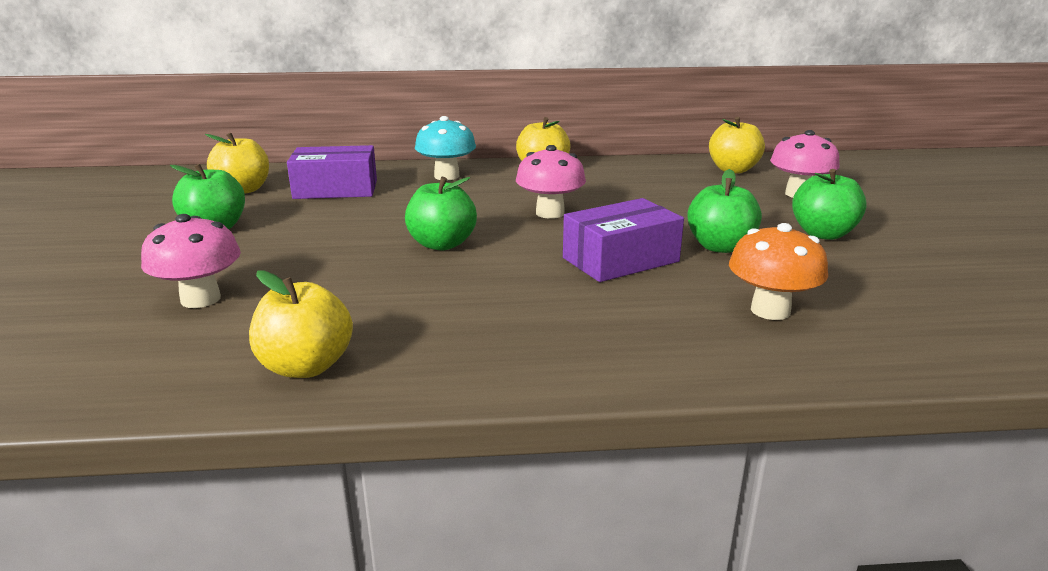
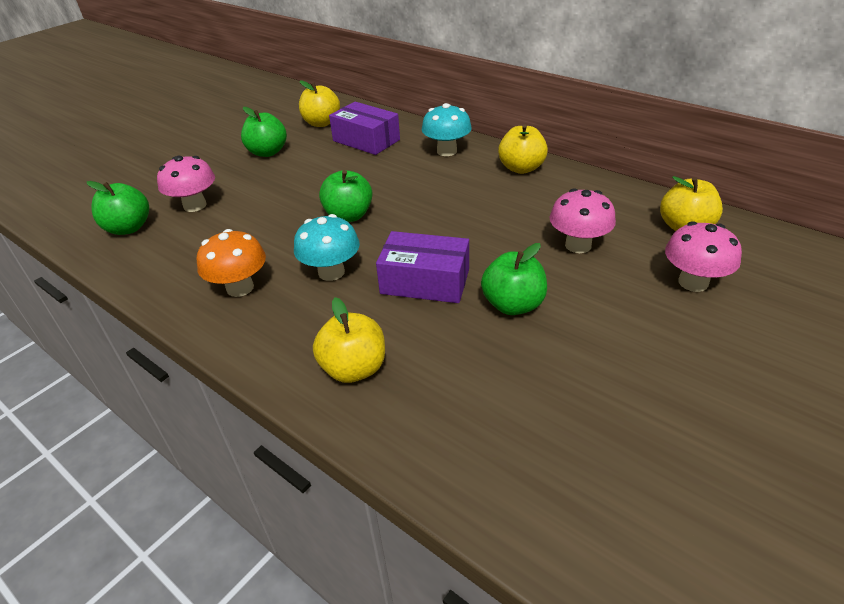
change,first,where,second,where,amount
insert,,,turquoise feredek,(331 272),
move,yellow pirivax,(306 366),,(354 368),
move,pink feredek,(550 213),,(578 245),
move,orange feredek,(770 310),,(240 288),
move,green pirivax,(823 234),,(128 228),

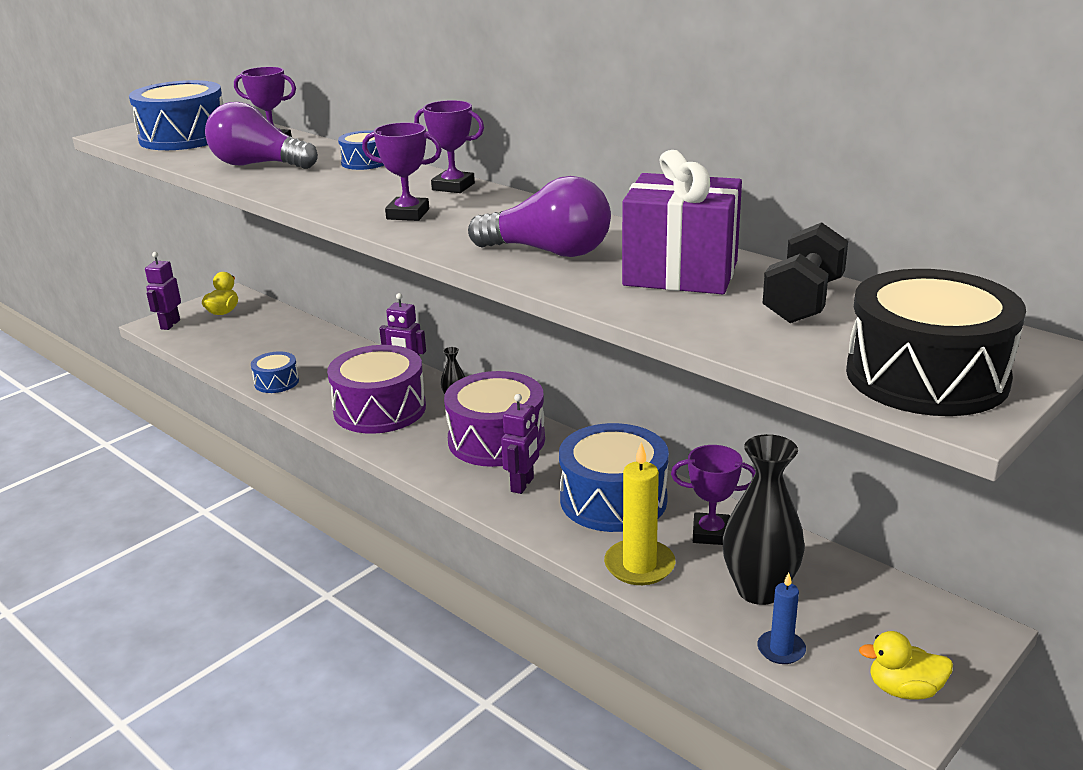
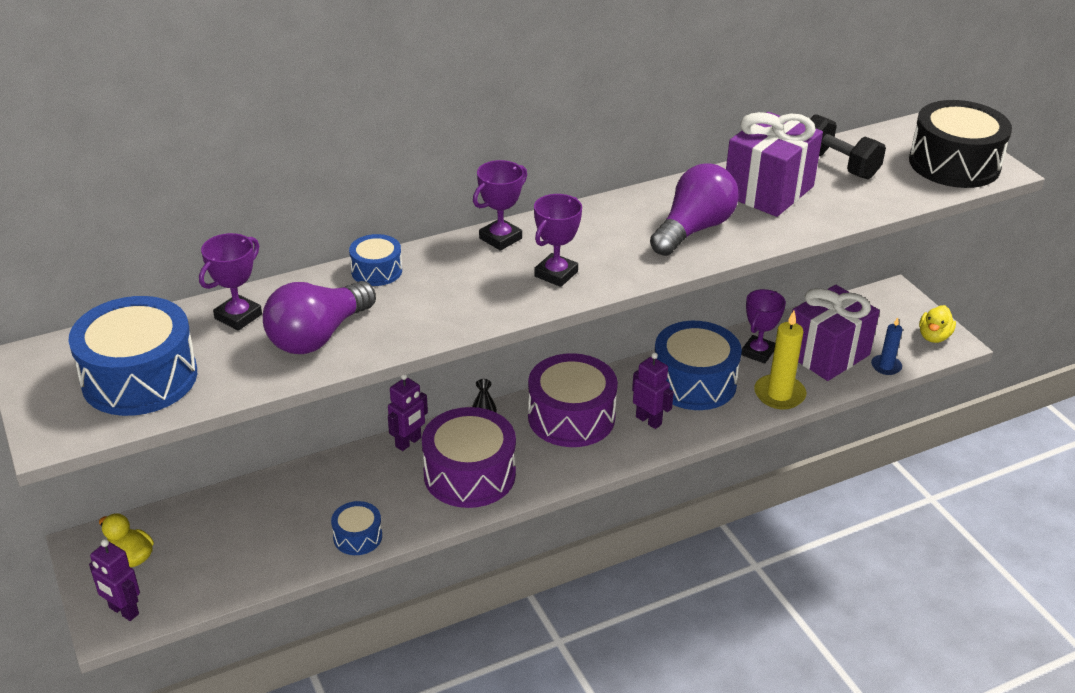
change,first,where,second,where,amount
replace,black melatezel,(759 590),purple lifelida,(827 354),

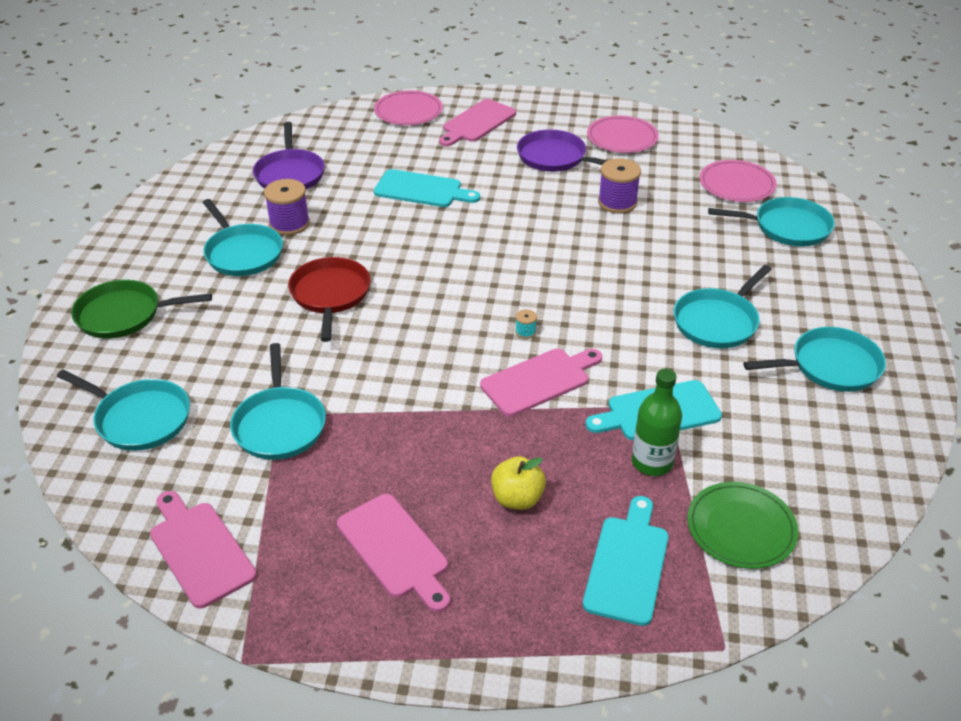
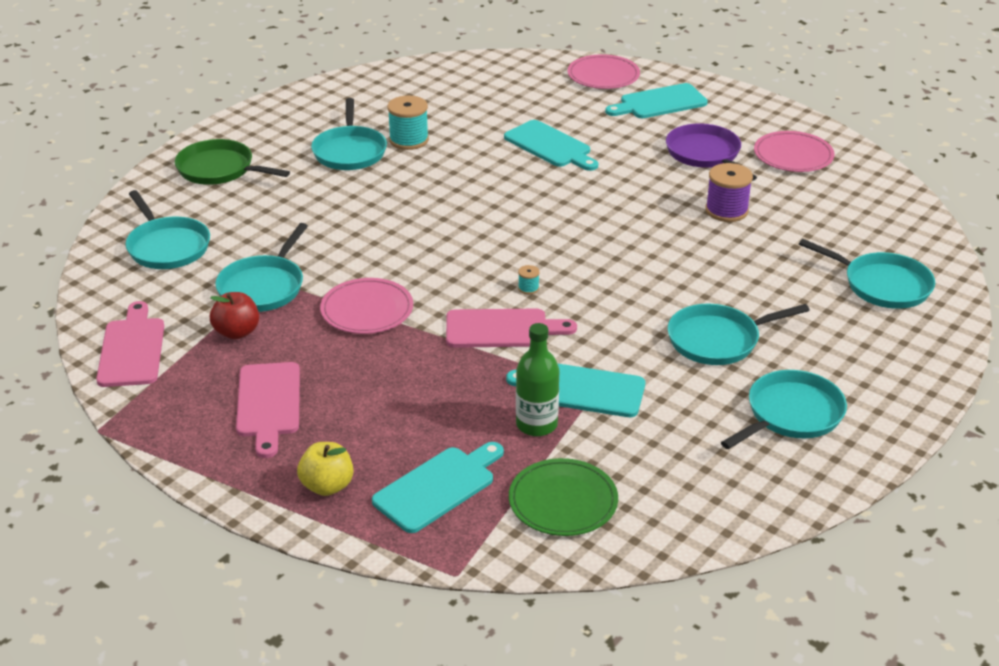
change,first,where,second,where,amount
delete,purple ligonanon,(290 174),,,
delete,red ligonanon,(330 295),,,
insert,,,red pirivax,(237 332),
move,yellow pirivax,(517 499),,(327 486),
move,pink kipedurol,(737 184),,(367 310),
recolor,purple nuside,(289 224),turquoise nuside,(409 140),
recolor,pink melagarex,(477 123),turquoise melagarex,(659 103),
rotate,turquoise ligonanon,(830 366),,(791 414),60 degrees counterclockwise

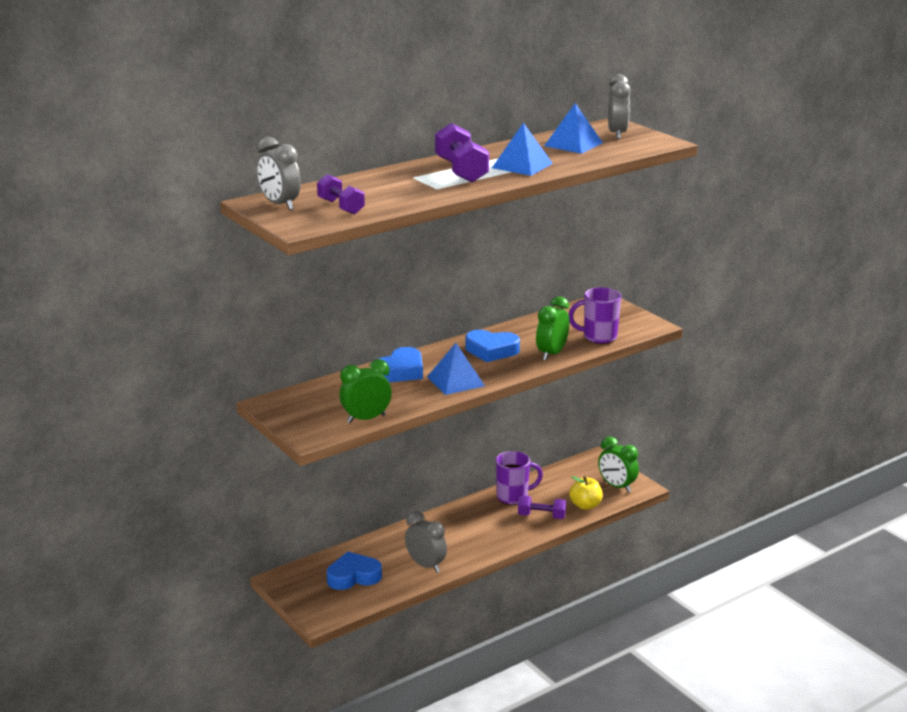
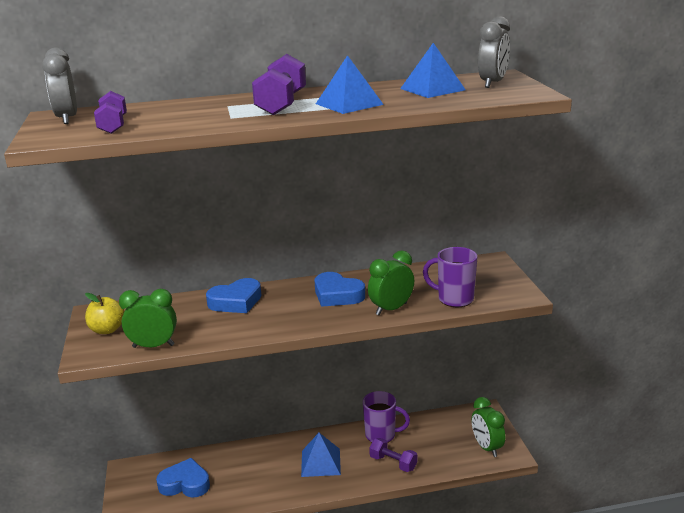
change,first,where,second,where,amount
delete,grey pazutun,(426 565),,,
move,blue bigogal,(455 381),,(320 462),
move,yellow pirivax,(585 505),,(107 330),

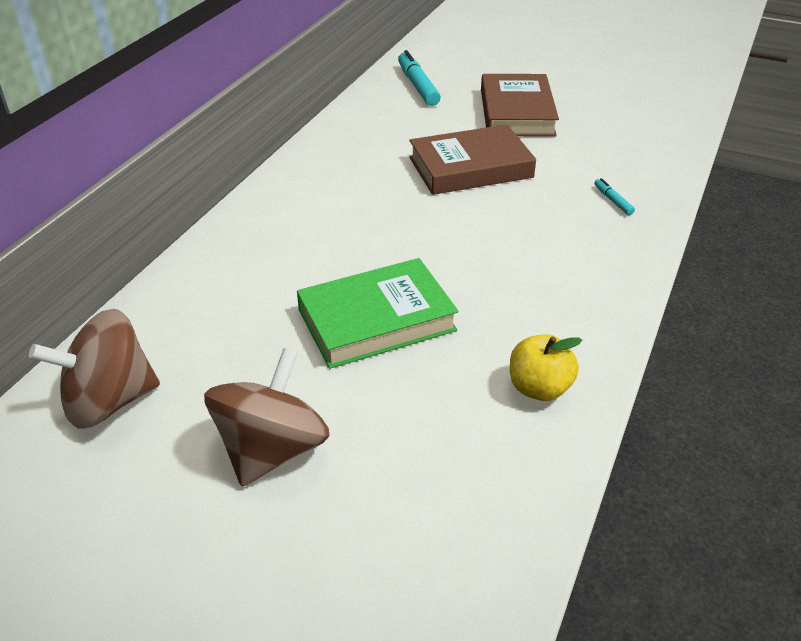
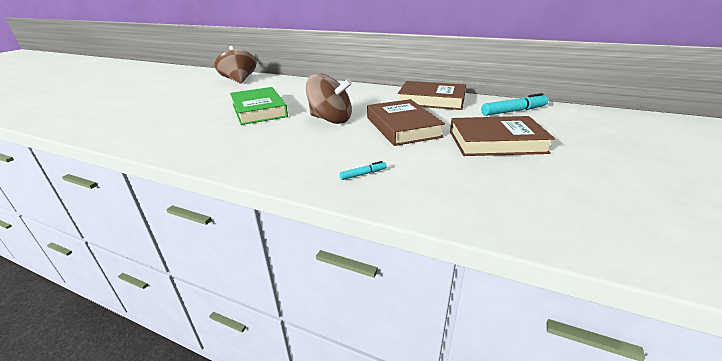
change,first,where,second,where,amount
delete,yellow pirivax,(539 388),,,
insert,,,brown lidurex,(431 100),
move,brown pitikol,(272 449),,(331 119),

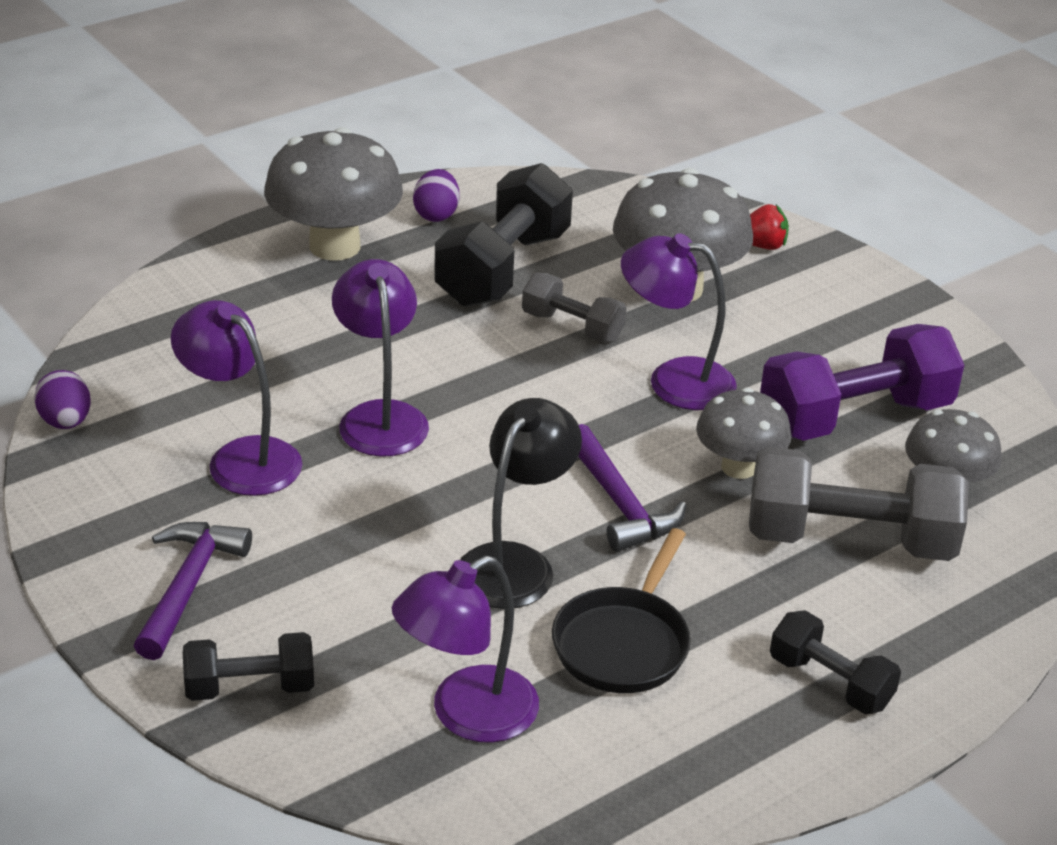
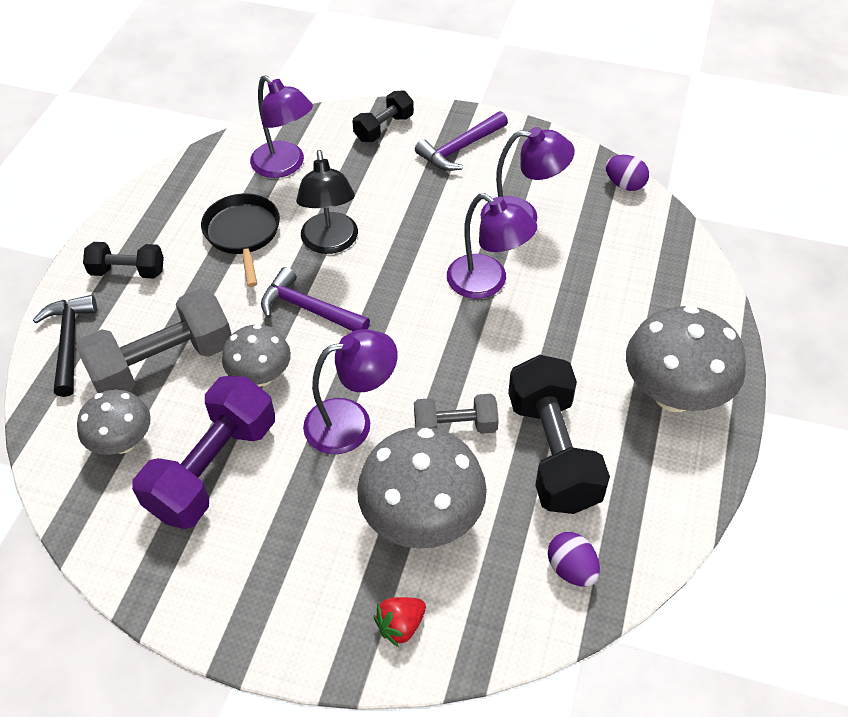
change,first,where,second,where,amount
insert,,,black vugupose,(69 343),
move,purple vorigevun,(436 214),,(571 569),
rotate,purple vugupose,(188 587),,(460 148),75 degrees clockwise
rotate,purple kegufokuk,(466 715),,(285 166),120 degrees clockwise

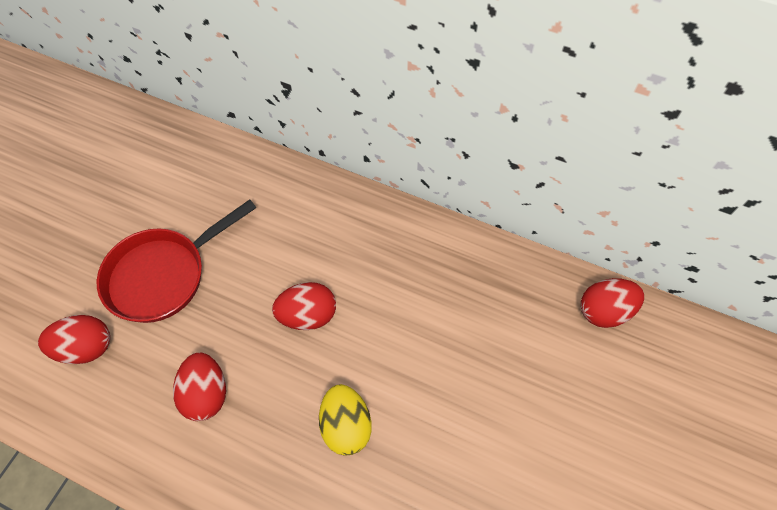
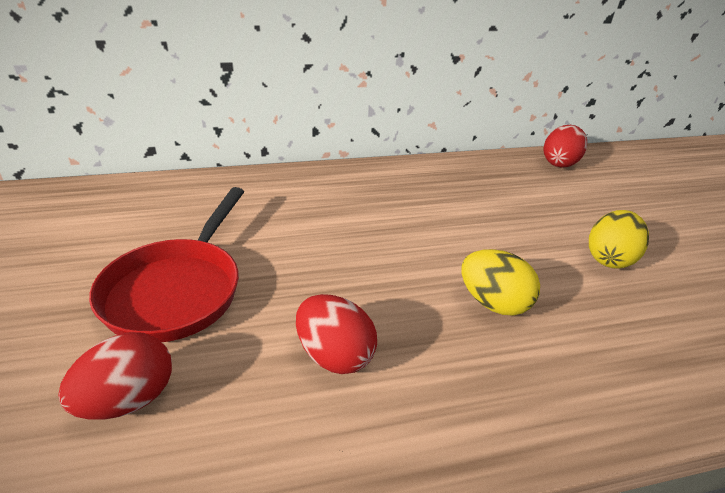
change,first,where,second,where,amount
delete,red vorigevun,(308 315),,,
insert,,,yellow vorigevun,(609 258),

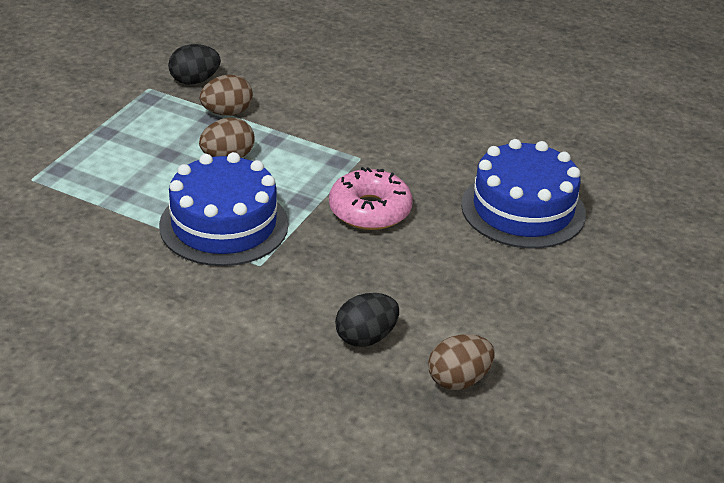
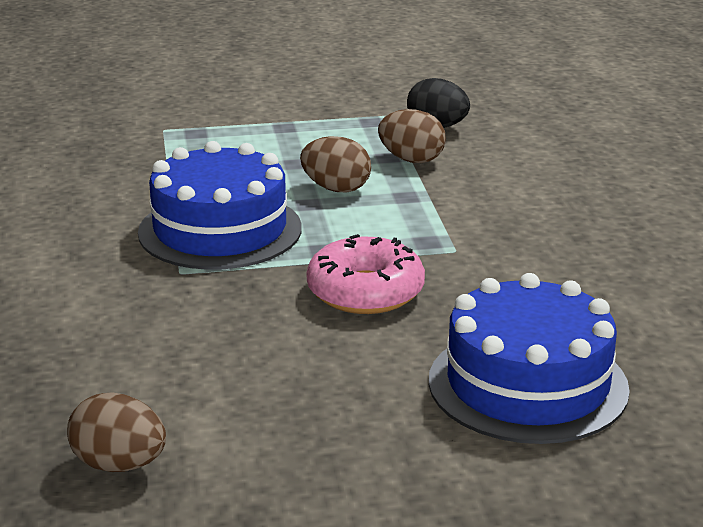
change,first,where,second,where,amount
delete,black vorigevun,(366 337),,,

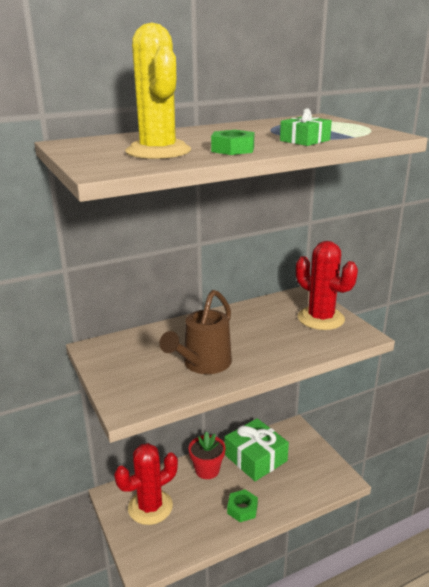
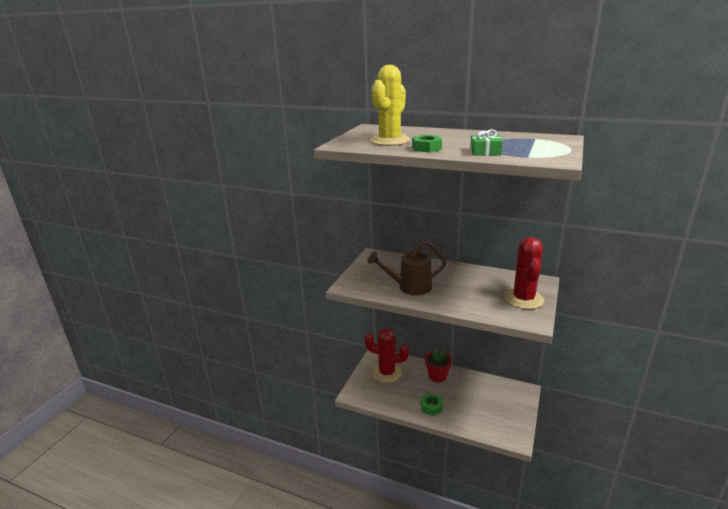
change,first,where,second,where,amount
delete,green lifelida,(255 458),,,

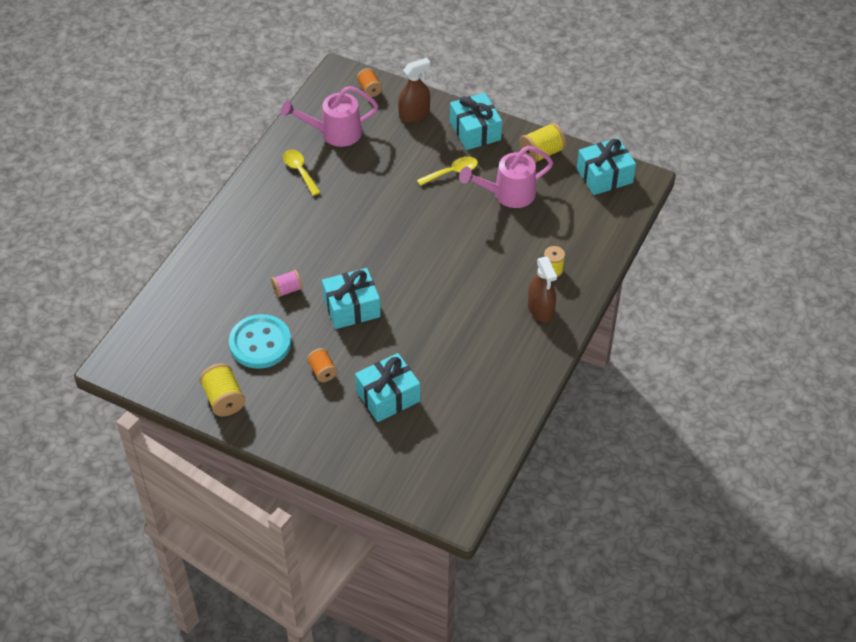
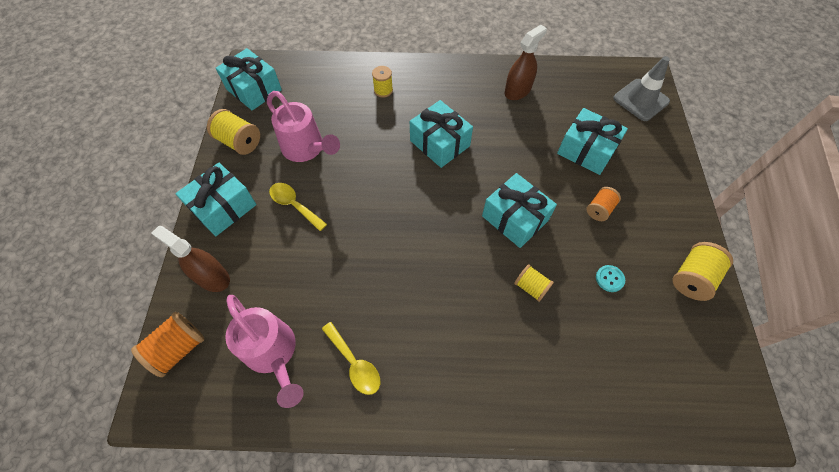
change,first,where,second,where,amount
insert,,,turquoise lifelida,(439 143),
insert,,,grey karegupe,(641 100),
move,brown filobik,(540 309),,(517 91),
recolor,pink nuside,(287 290),yellow nuside,(531 287),
rotate,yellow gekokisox,(300 171),,(354 363),75 degrees counterclockwise
resize,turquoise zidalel,(260 343),,(609 279),x0.40
resize,orange nuside,(369 89),,(178 348),x1.53

